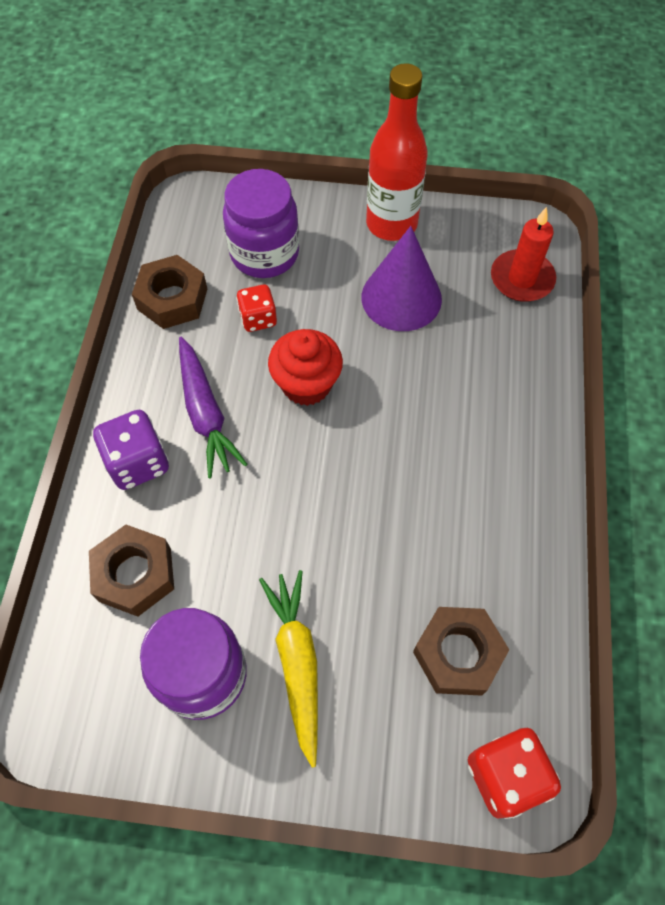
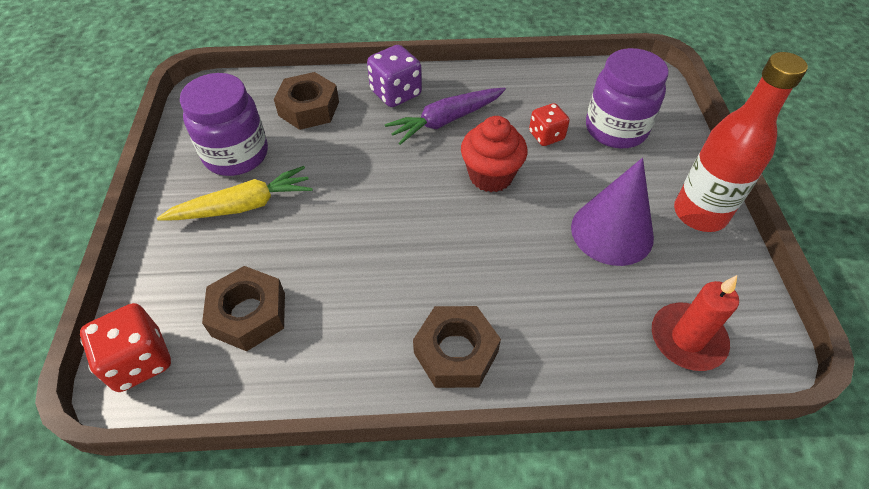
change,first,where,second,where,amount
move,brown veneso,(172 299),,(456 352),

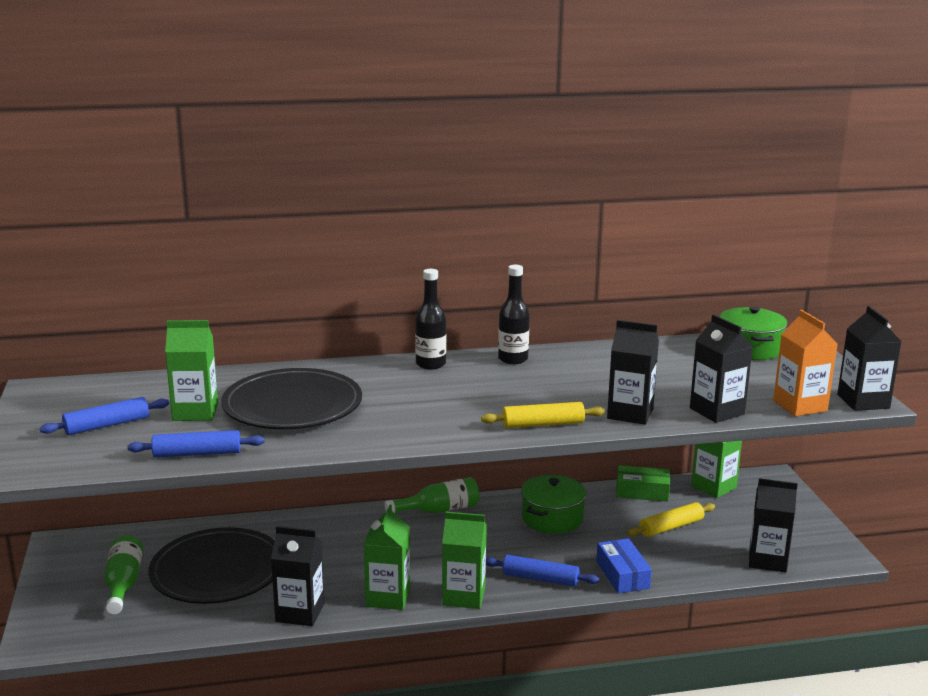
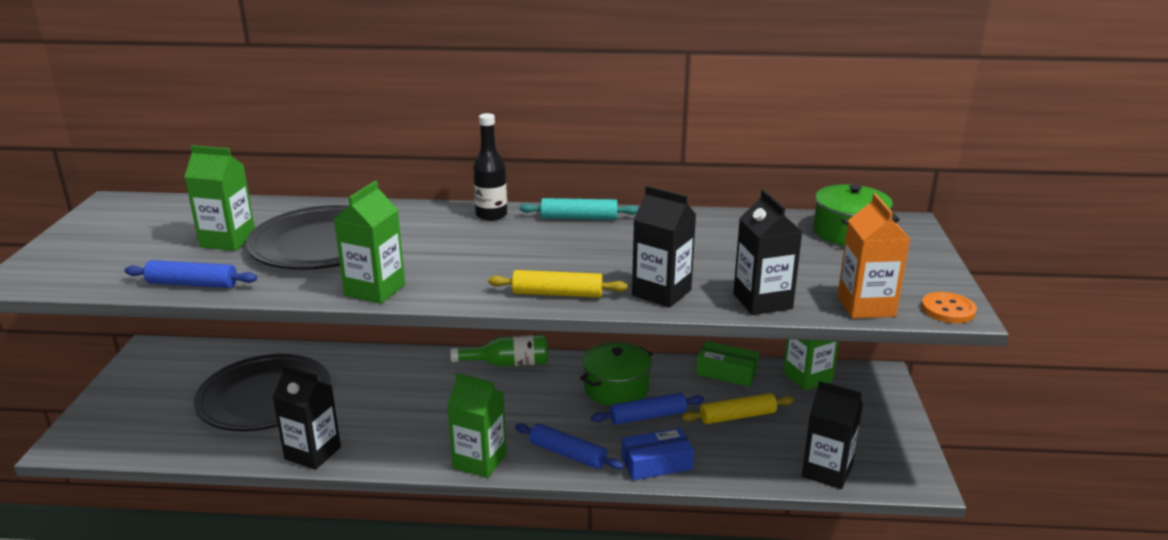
change,first,where,second,where,amount
delete,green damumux,(123 584),,,
move,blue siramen,(107 425),,(647 416),
move,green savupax,(388 597),,(375 290),
replace,black damumux,(513 359),turquoise siramen,(579 218),
replace,black savupax,(863 401),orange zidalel,(948 310),
rotate,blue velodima,(622 575),,(656 463),75 degrees clockwise

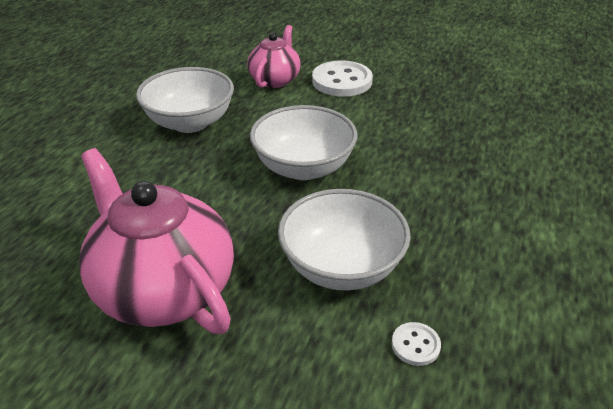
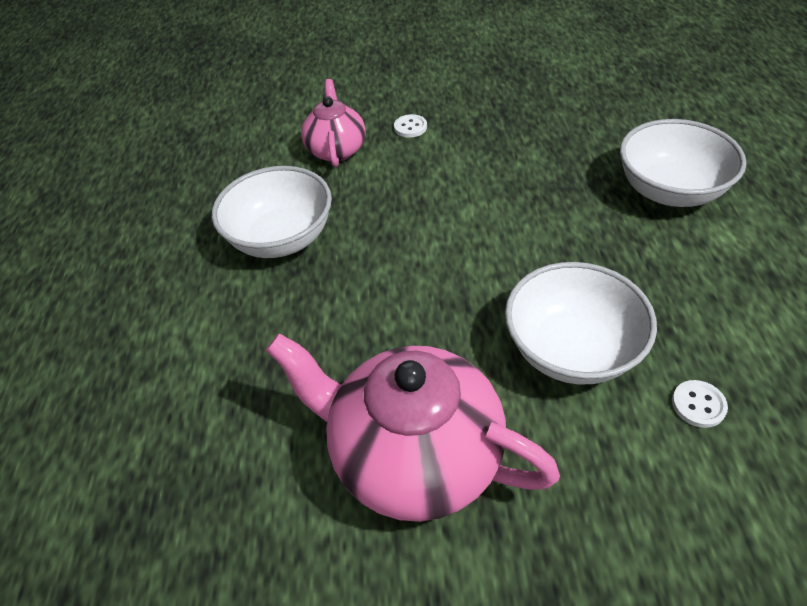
change,first,where,second,where,amount
move,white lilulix,(303 167),,(669 191),
resize,white zidalel,(342 81),,(410 127),x0.47

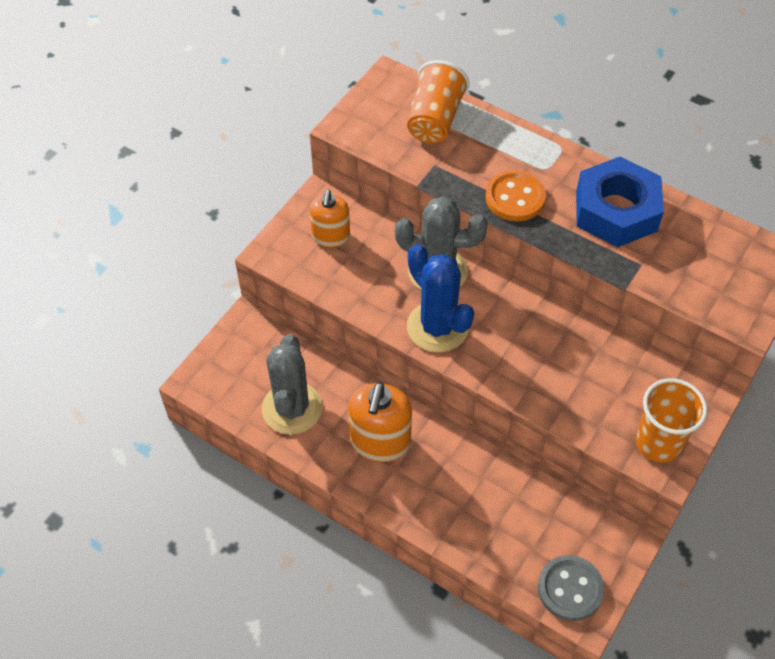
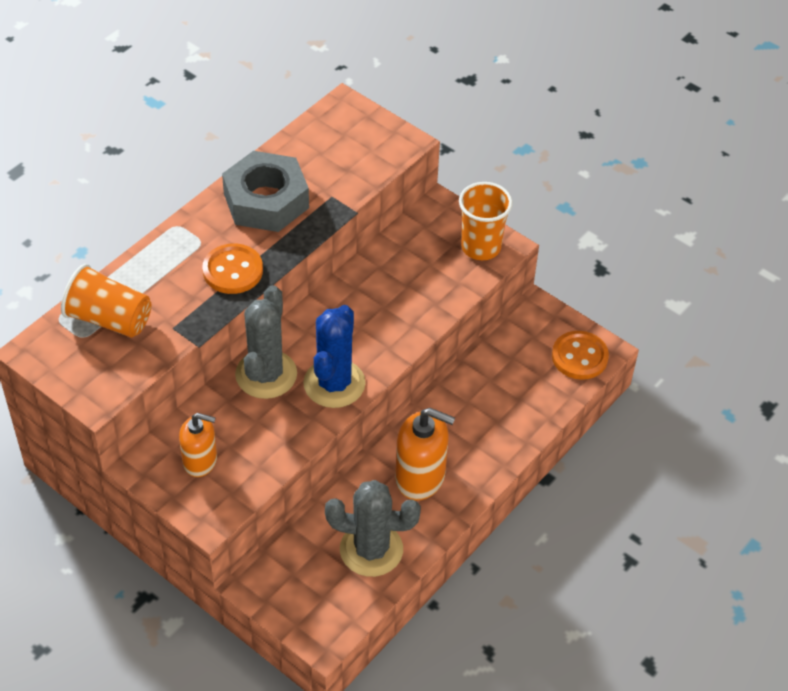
change,first,where,second,where,amount
recolor,grey zidalel,(570 589),orange zidalel,(579 357),
recolor,blue veneso,(616 211),grey veneso,(266 200),
rotate,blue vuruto,(437 327),,(334 383),45 degrees counterclockwise

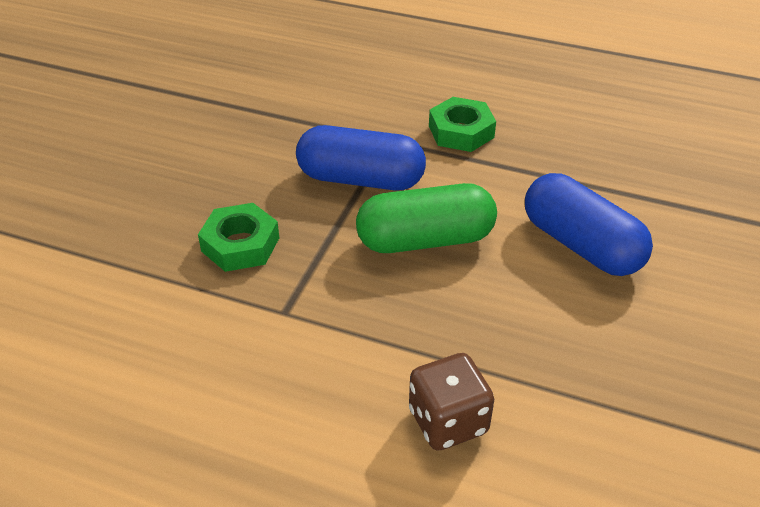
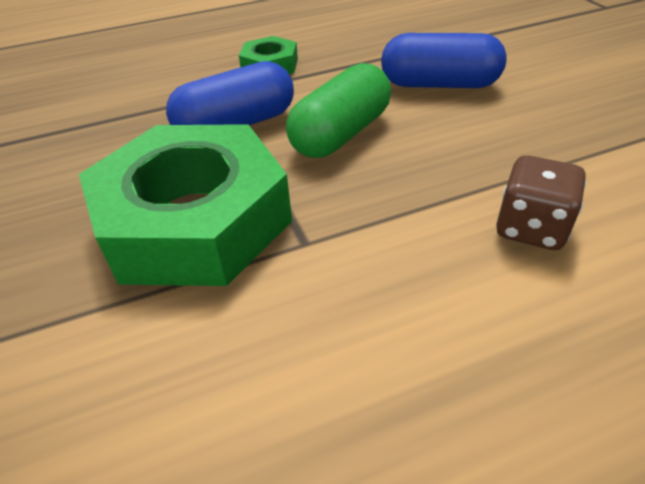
change,first,where,second,where,amount
resize,green veneso,(240 244),,(194 220),x2.20

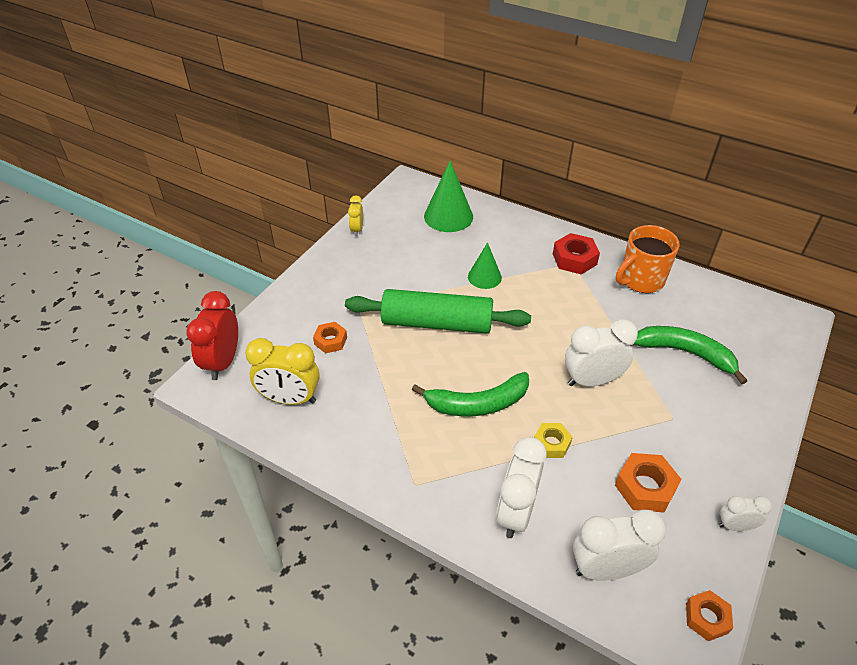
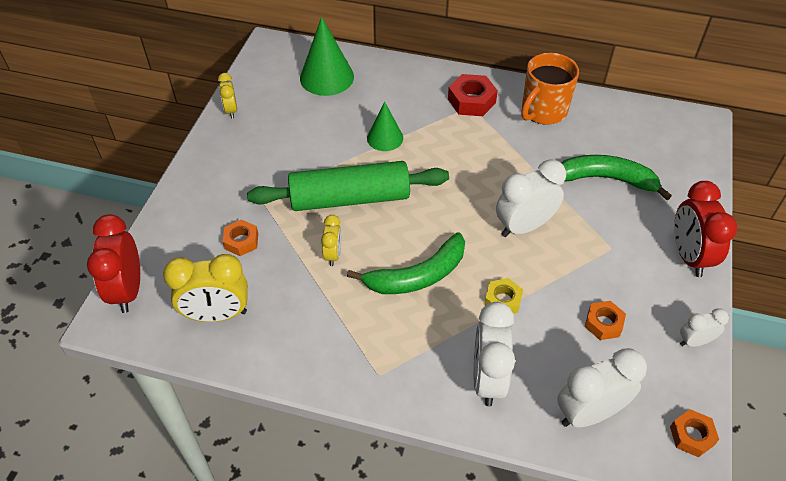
change,first,where,second,where,amount
insert,,,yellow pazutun,(333 254),
insert,,,red pazutun,(688 256),
resize,orange veneso,(645 487),,(603 323),x0.66

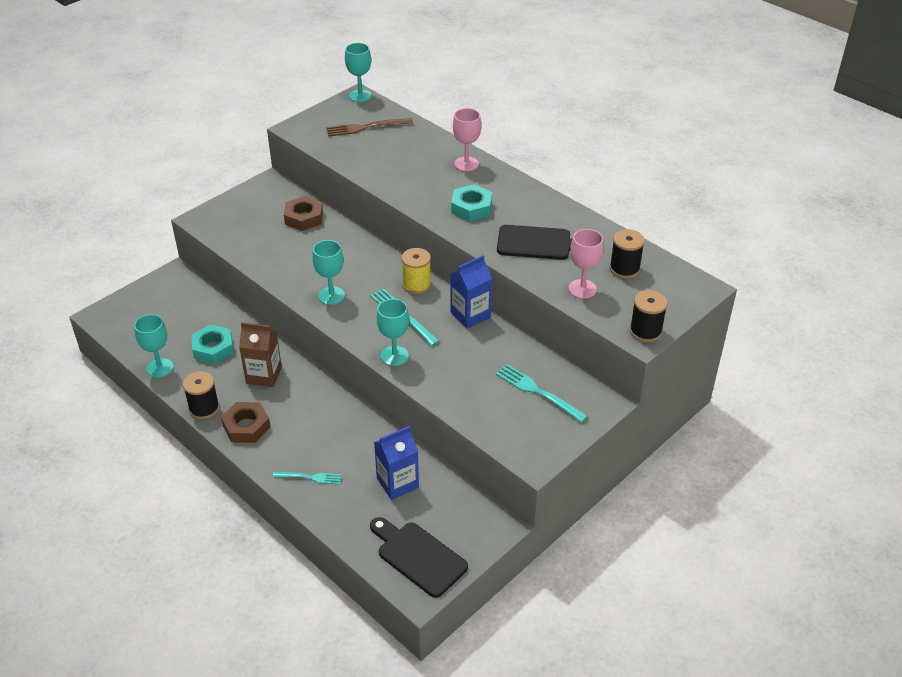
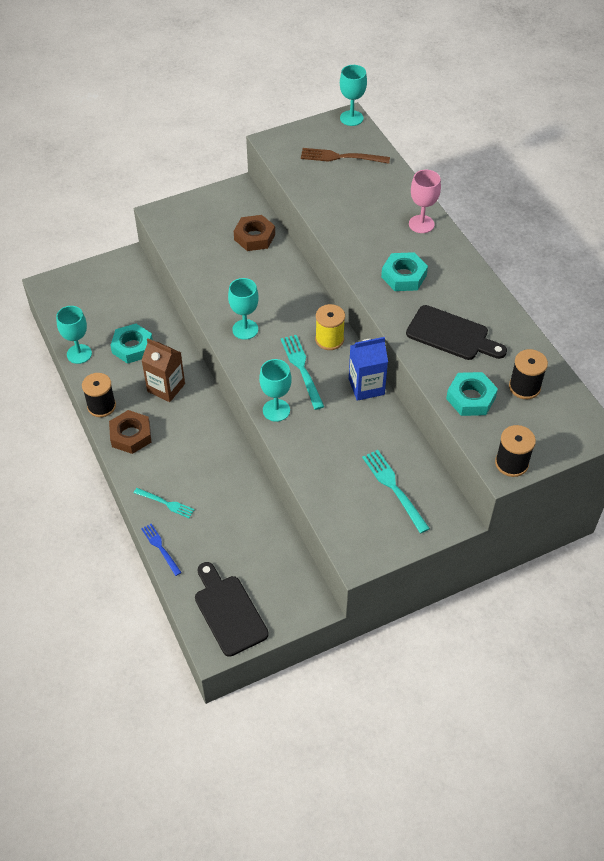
change,first,where,second,where,amount
delete,blue savupax,(397 483),,,
insert,,,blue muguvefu,(160 547),
replace,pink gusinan,(582 289),turquoise veneso,(471 398),

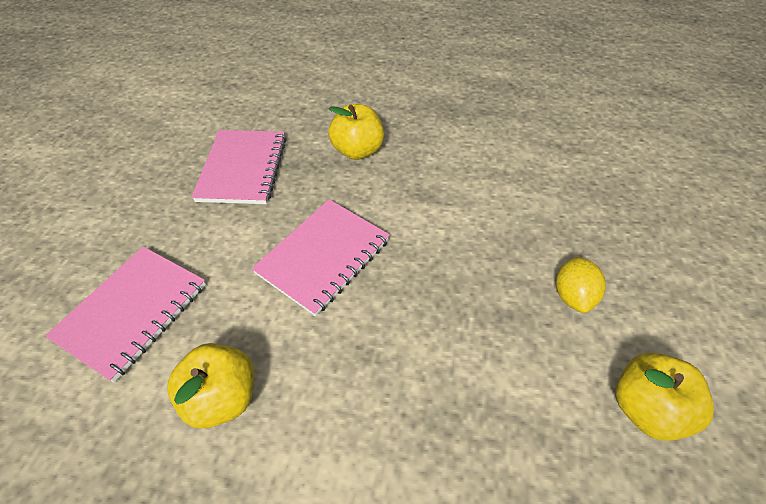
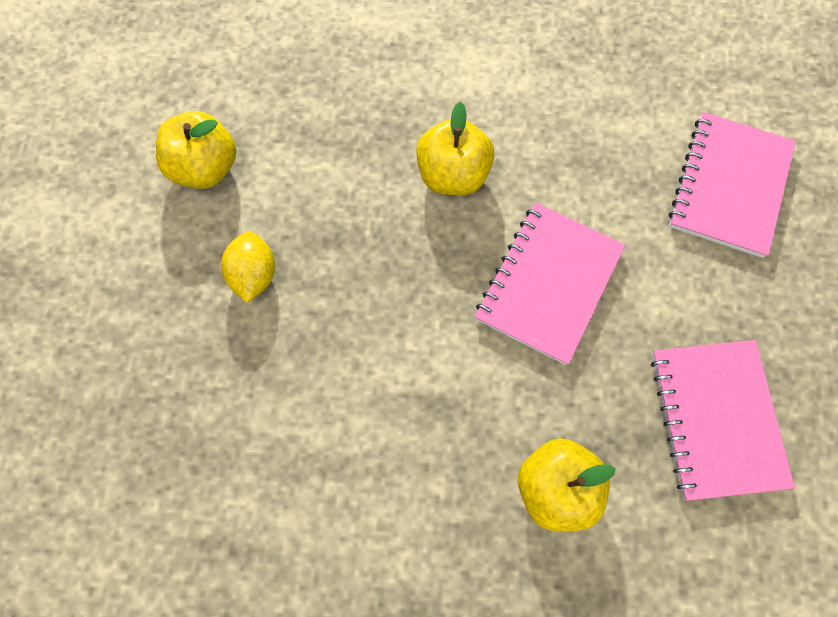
change,first,where,second,where,amount
move,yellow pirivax,(223 397),,(453 174),

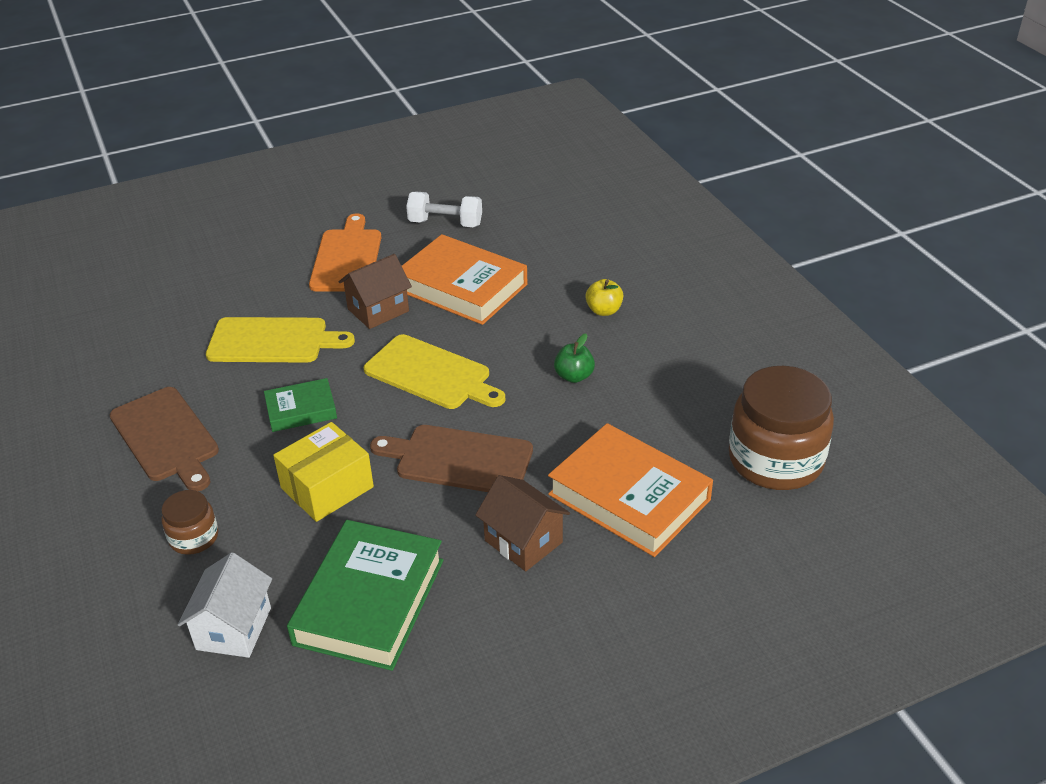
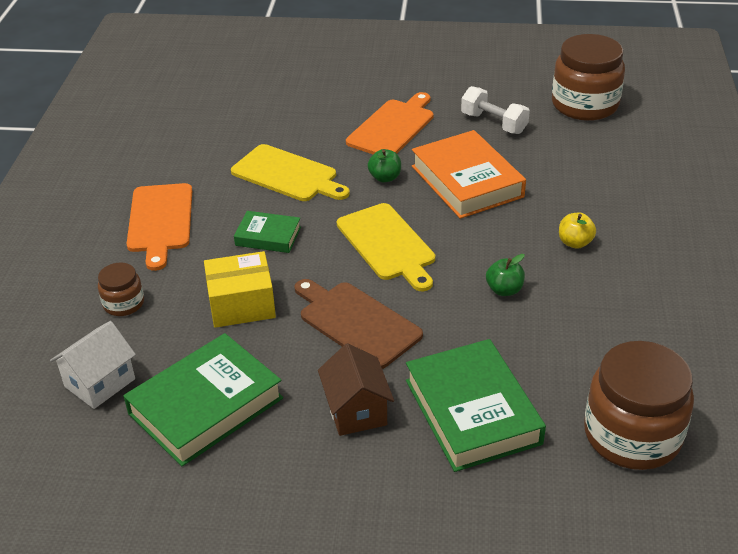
change,first,where,second,where,amount
insert,,,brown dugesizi,(584 105),
replace,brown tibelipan,(378 310),green pirivax,(385 177),
recolor,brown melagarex,(166 437),orange melagarex,(160 221),
recolor,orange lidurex,(629 497),green lidurex,(472 411),

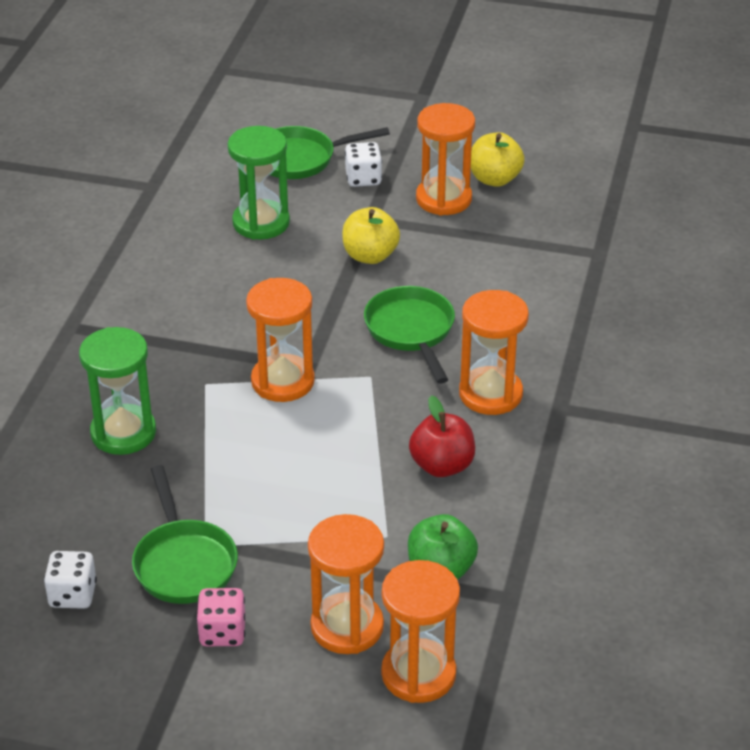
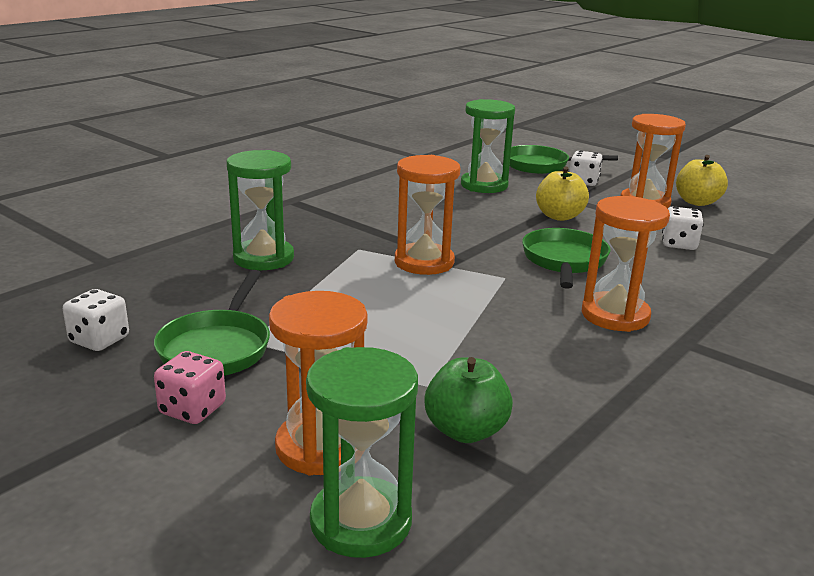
change,first,where,second,where,amount
delete,red pirivax,(442 466),,,
insert,,,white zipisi,(679 244),
recolor,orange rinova,(418 674),green rinova,(361 521),

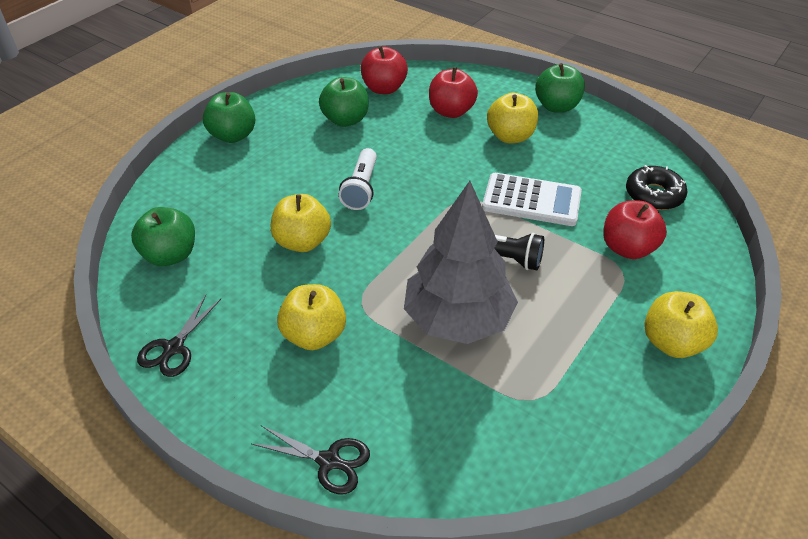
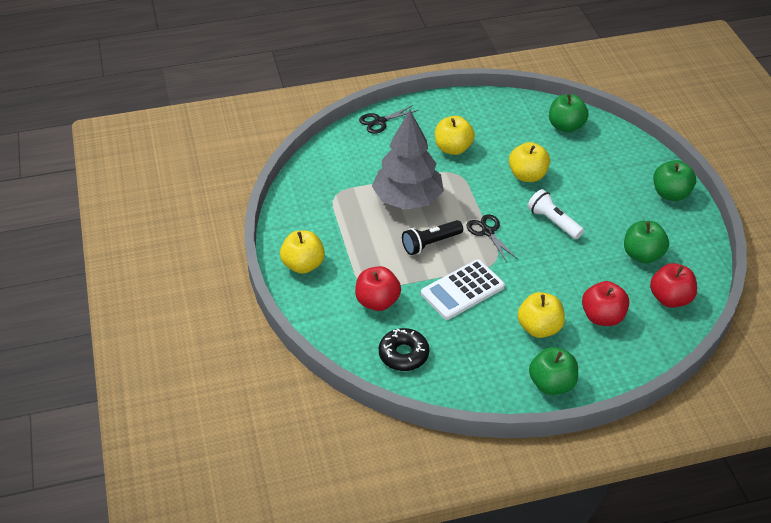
change,first,where,second,where,amount
move,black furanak,(174 348),,(488 232),

